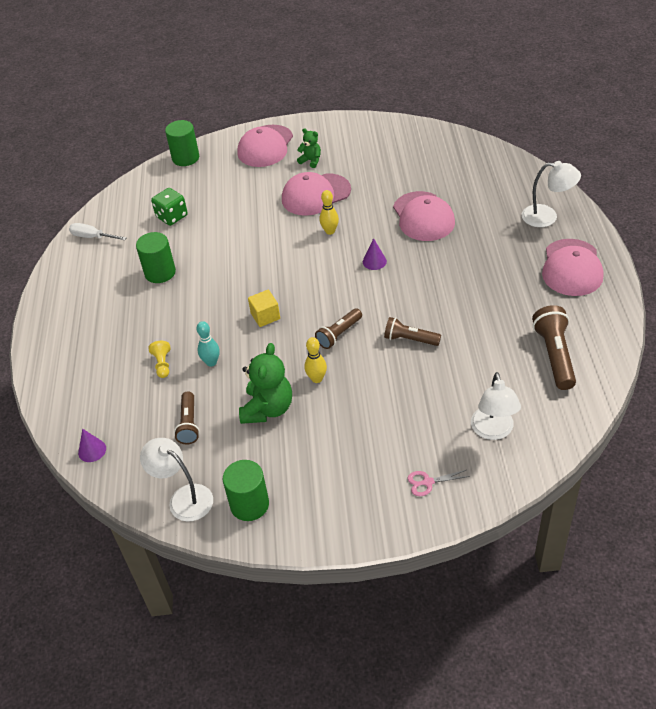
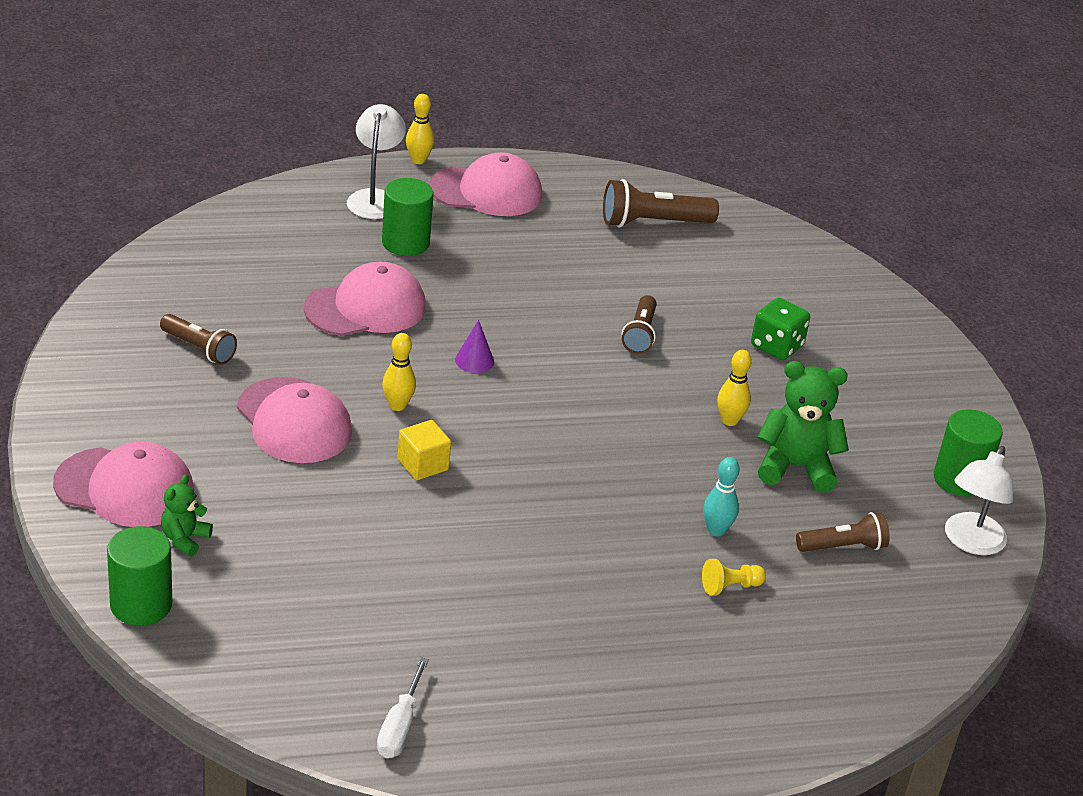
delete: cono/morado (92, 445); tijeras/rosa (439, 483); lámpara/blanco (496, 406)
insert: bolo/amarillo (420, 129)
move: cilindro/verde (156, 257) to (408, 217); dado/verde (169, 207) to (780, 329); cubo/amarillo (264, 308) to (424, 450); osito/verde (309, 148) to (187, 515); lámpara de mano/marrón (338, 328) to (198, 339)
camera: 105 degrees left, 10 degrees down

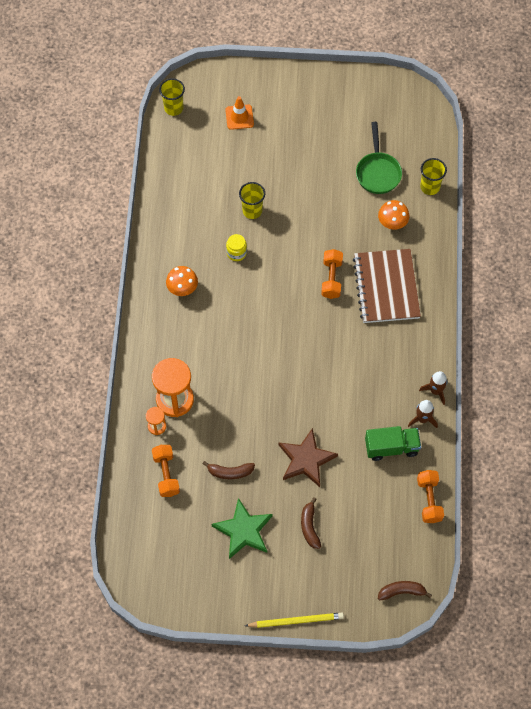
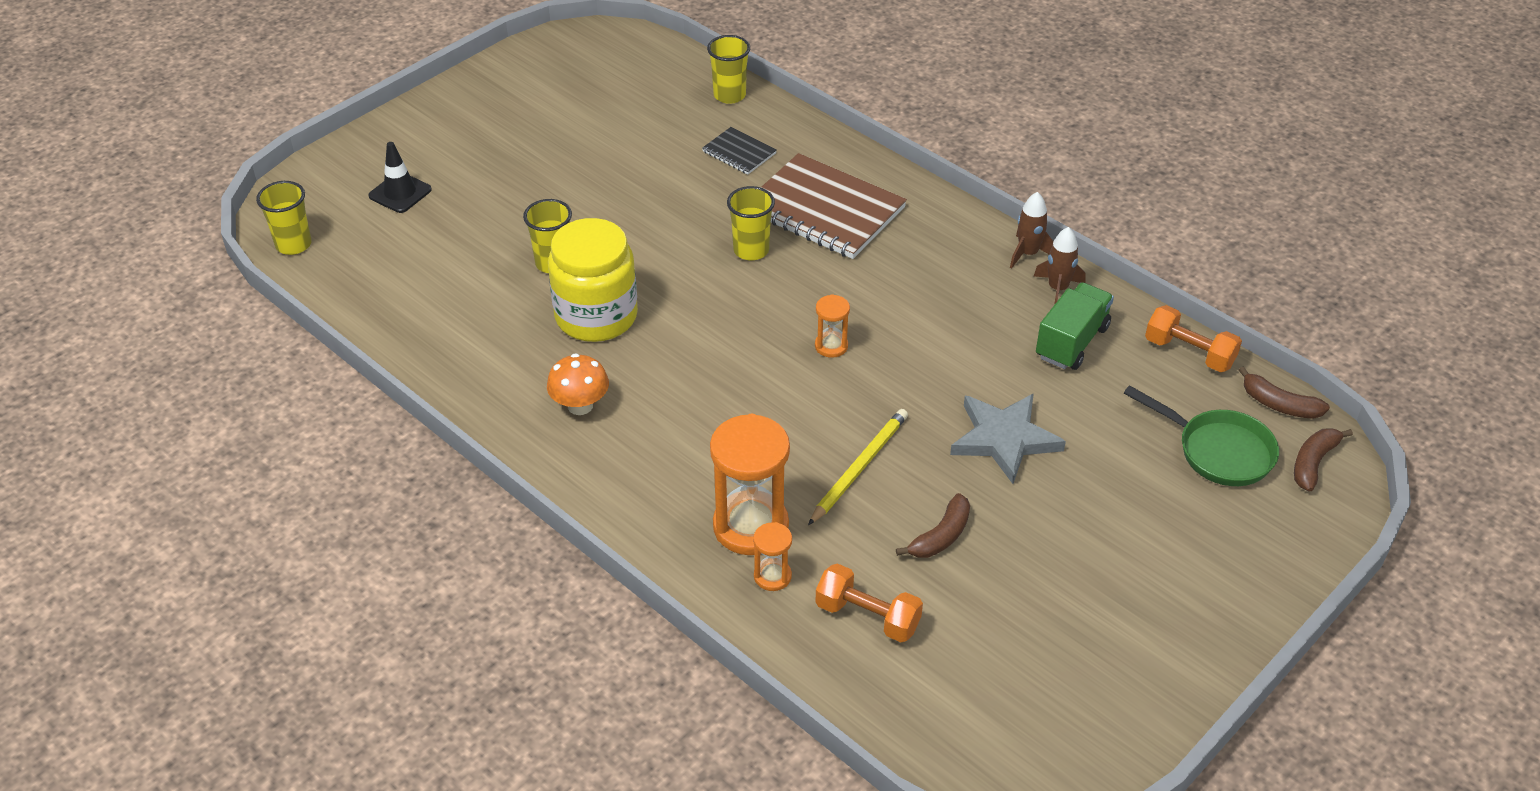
delete: estrella/verde (242, 528)
insert: reloj de arena/naranja (832, 326)
move: lápiz/amarillo (294, 620) to (858, 467); plátano/marrón (311, 523) to (1284, 393); sartén/verde (379, 158) to (1201, 435)
replace: mancuerna/naranja (332, 274) to vaso/amarillo (751, 223); seta/naranja (393, 215) to cuaderno/negro (739, 150)
recolor: cono de tráfico/naranja (239, 113) to cono de tráfico/negro (400, 177); estrella/marrón (308, 457) to estrella/gris (1008, 438)
resize: tarro/amarillo (236, 247) = (593, 280) x2.22
camera: 50 degrees left, 20 degrees down

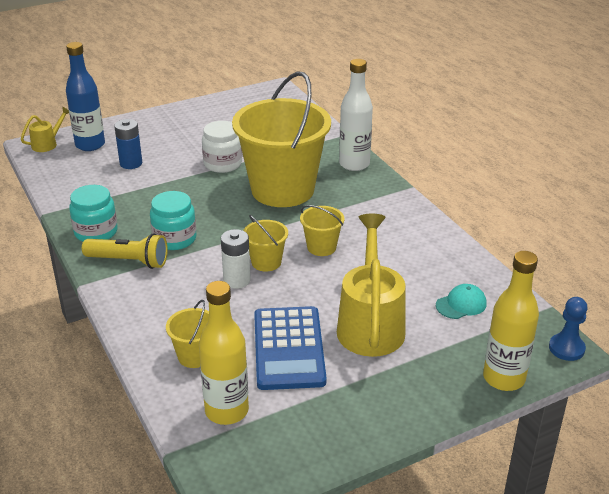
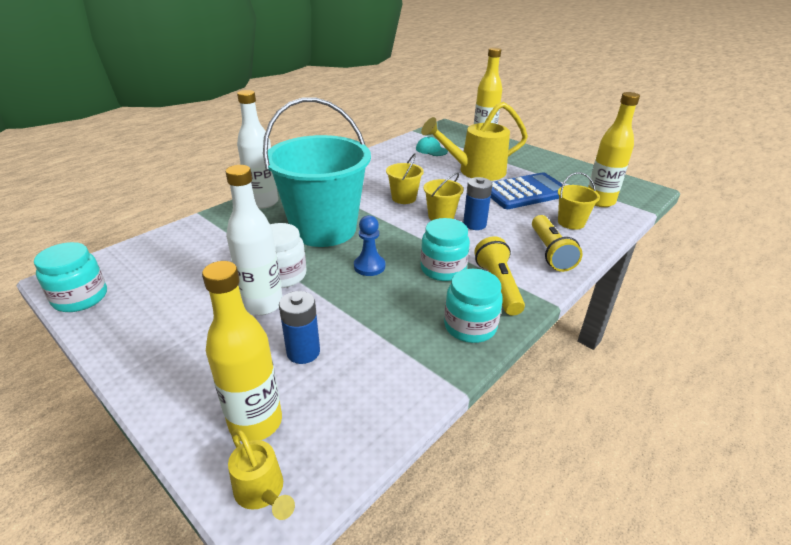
insert: tarro/turquesa (70, 277); botella/blanco (254, 240); lámpara de mano/amarillo (557, 243)
move: peón/azul (568, 329) to (369, 245)
recolor: botella/azul (85, 96) to botella/amarillo (242, 351); pila/blanco (236, 259) to pila/azul (477, 203); balde/amarillo (281, 139) to balde/turquesa (317, 172)
rotate: regadera/amarillo (45, 129) = (261, 474) 150 degrees counterclockwise
camera: 110 degrees left, 0 degrees up

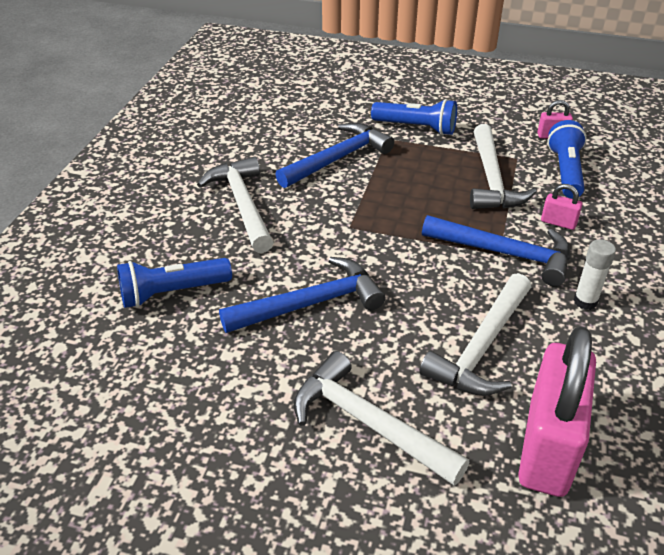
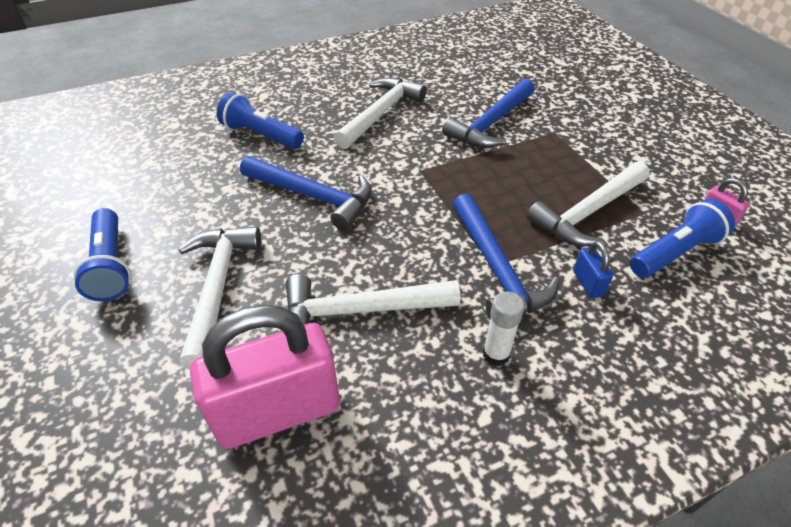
move: lámpara de mano/azul (414, 117) to (102, 255)
recolor: candado/rosa (562, 207) to candado/azul (593, 269)
rotate: martillo/azul (334, 155) = (488, 113) 120 degrees clockwise
camera: 50 degrees right, 5 degrees up

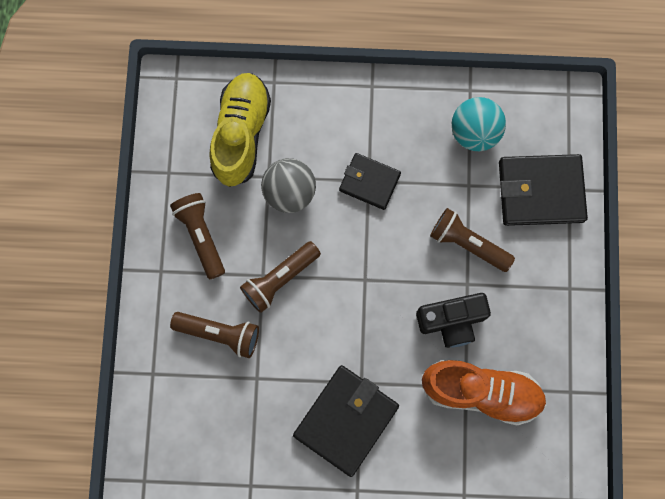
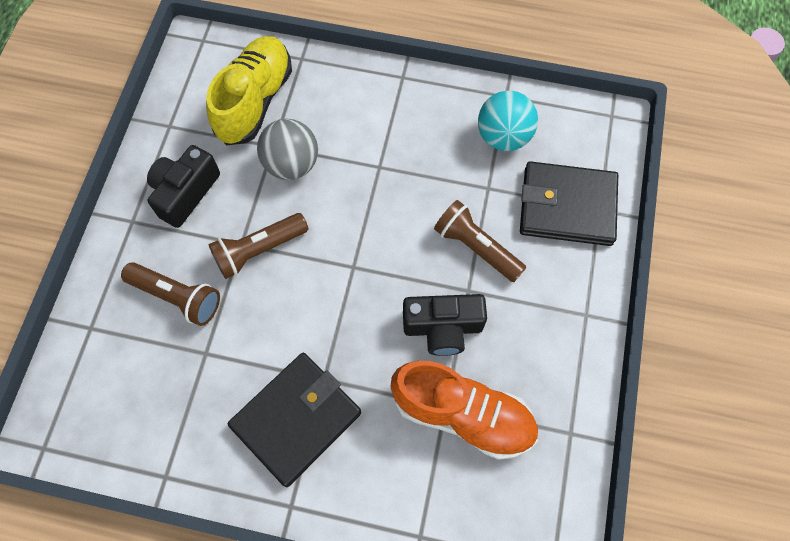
delete: cartera/negro (370, 181)
replace: lámpara de mano/marrón (197, 236) to cámara/negro (183, 186)
camera: 10 degrees right, 10 degrees down

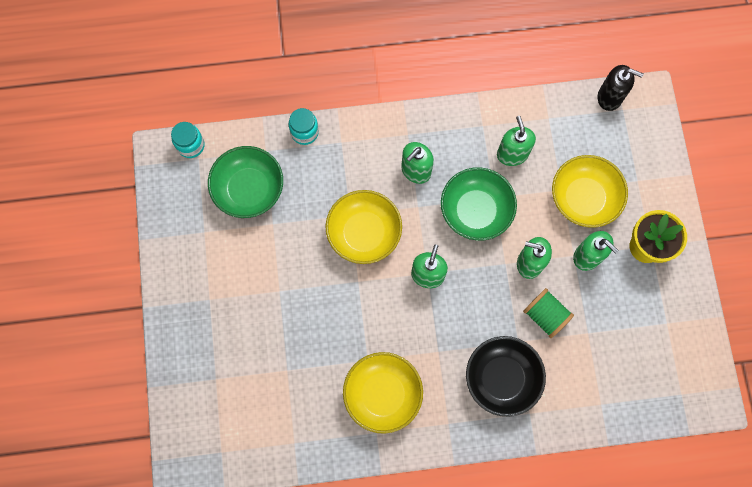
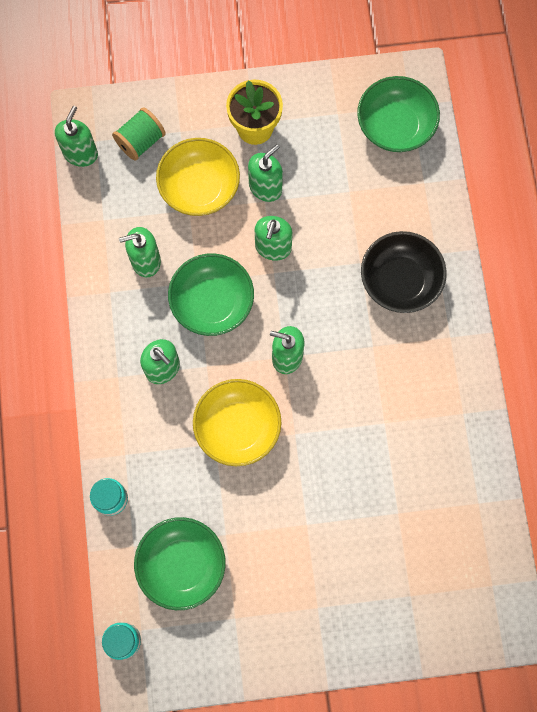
delete: cuenco/amarillo (383, 393)
insert: cuenco/verde (398, 114)
move: carrete/verde (548, 313) to (139, 134)
recolor: dispensador de jabón/negro (621, 88) to dispensador de jabón/verde (76, 136)
camera: 90 degrees left, 0 degrees up

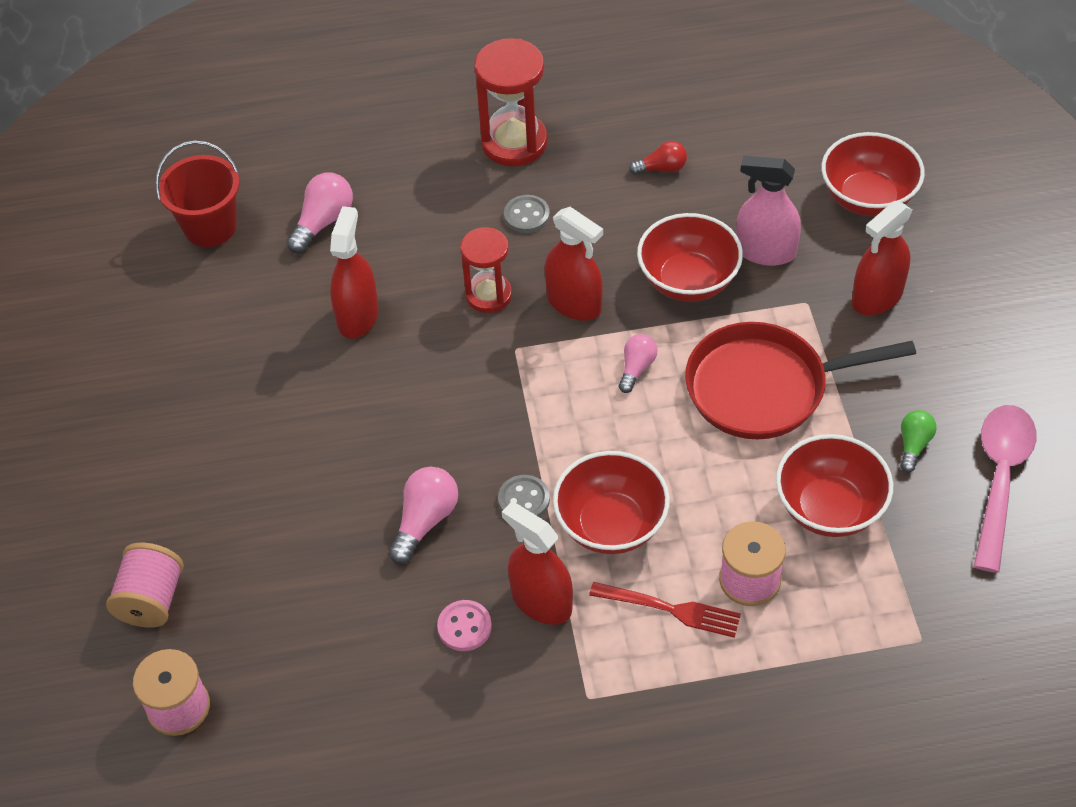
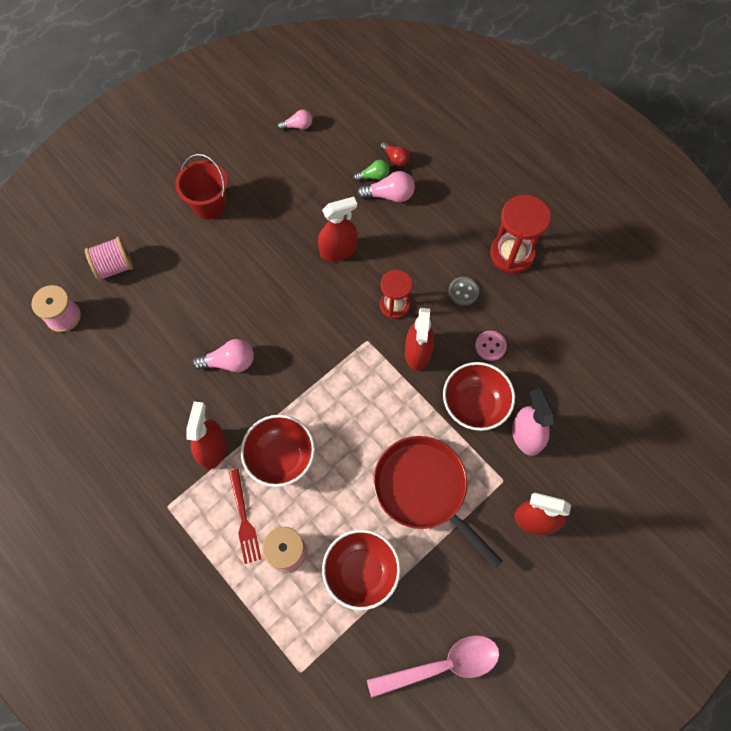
delete: botón/gris (524, 496); cuenco/rojo (873, 174)
move: balde/rojo (197, 194) to (201, 186); botón/rosa (464, 625) to (491, 346); bombilla/rosa (638, 363) to (294, 120); bombilla/rojo (658, 158) to (394, 154); bombilla/verde (918, 441) to (371, 170)
camera: 55 degrees right, 15 degrees up

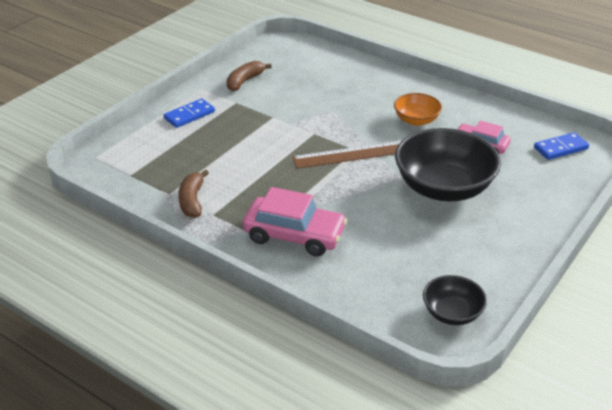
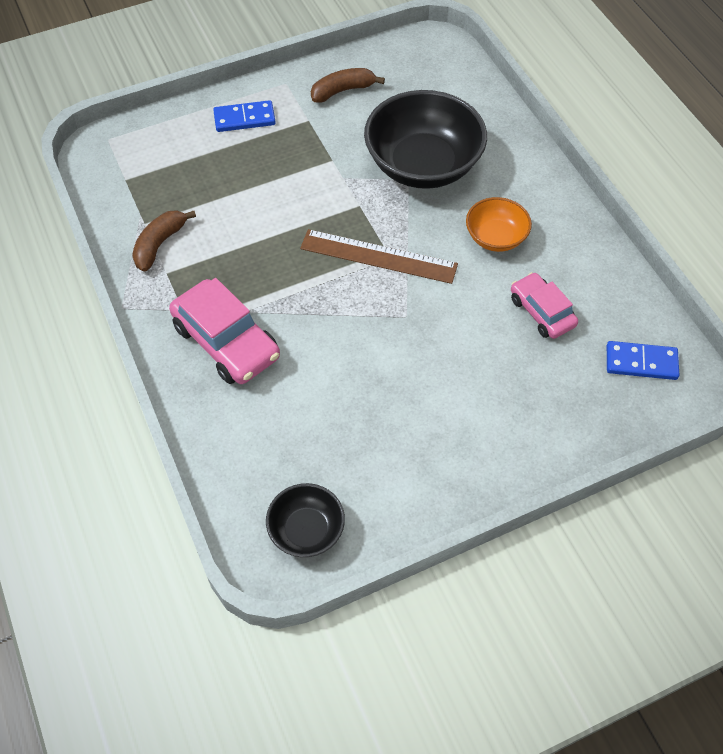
move: cuenco/negro (448, 164) to (425, 139)
camera: 30 degrees right, 20 degrees up

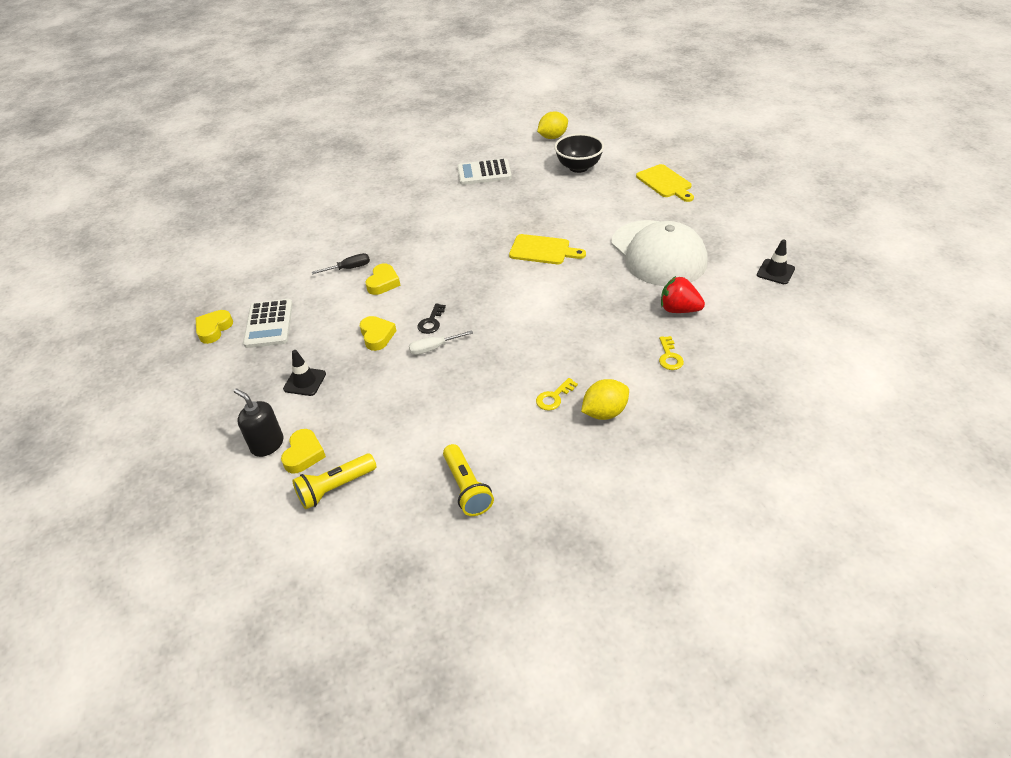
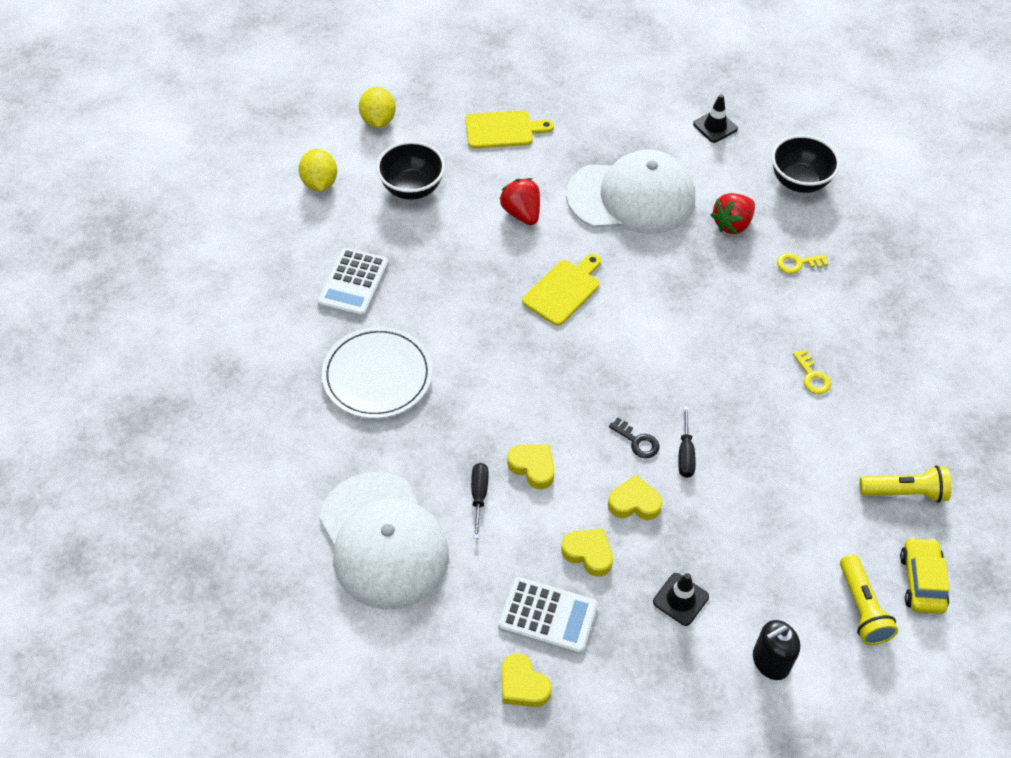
insert: gorra/blanco (384, 541); plato/blanco (377, 372); fresa/rojo (520, 201); cuenco/negro (806, 164); coche/amarillo (924, 575)
move: corazón/amarillo (303, 451) to (587, 552); limón/amarillo (605, 399) to (377, 107)
recolor: destornillador/blanco (441, 342) to destornillador/negro (687, 442)
rotate: llave/amarillo (671, 353) = (802, 263) 150 degrees clockwise
camera: 70 degrees left, 10 degrees up

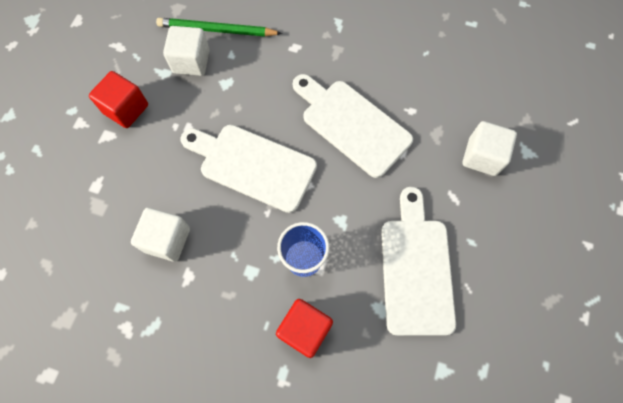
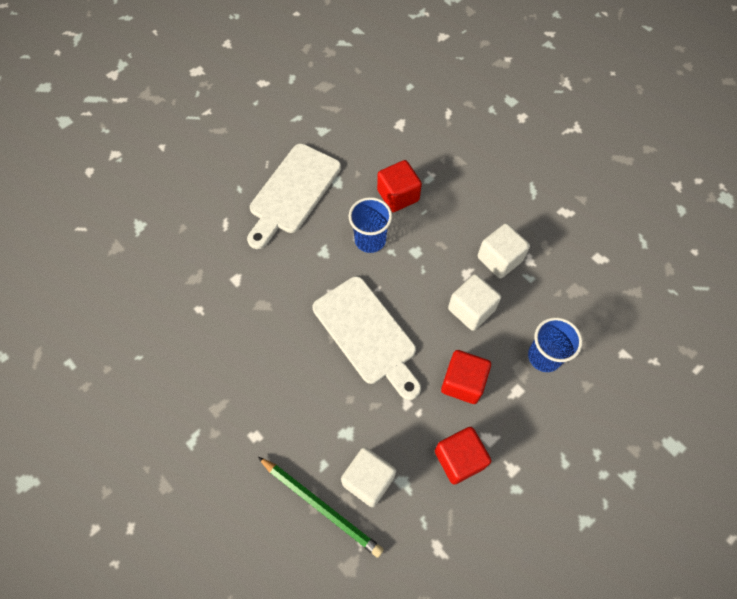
delete: tabla de cortar/blanco (353, 126)
insert: cubo/rojo (466, 377); vaso/azul (555, 344)
move: cubo/blanco (490, 148) to (504, 250)
camera: 150 degrees left, 5 degrees down

